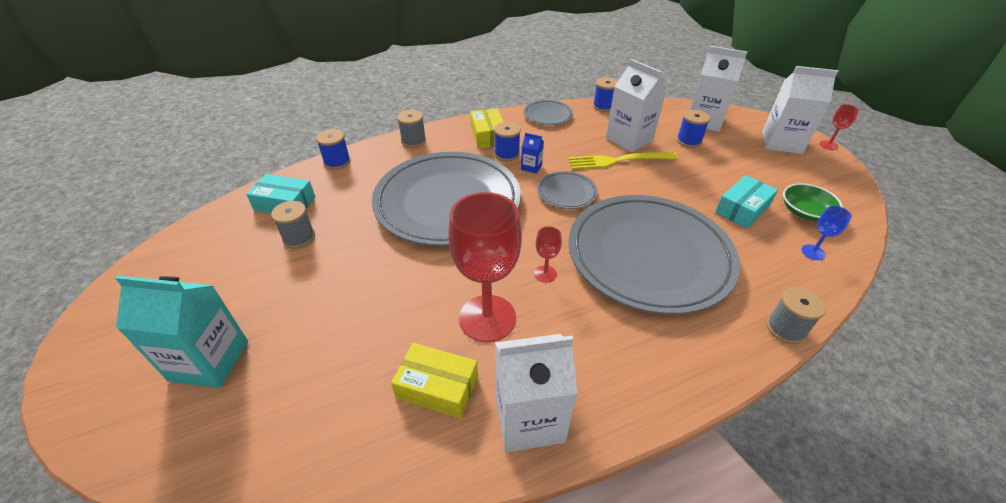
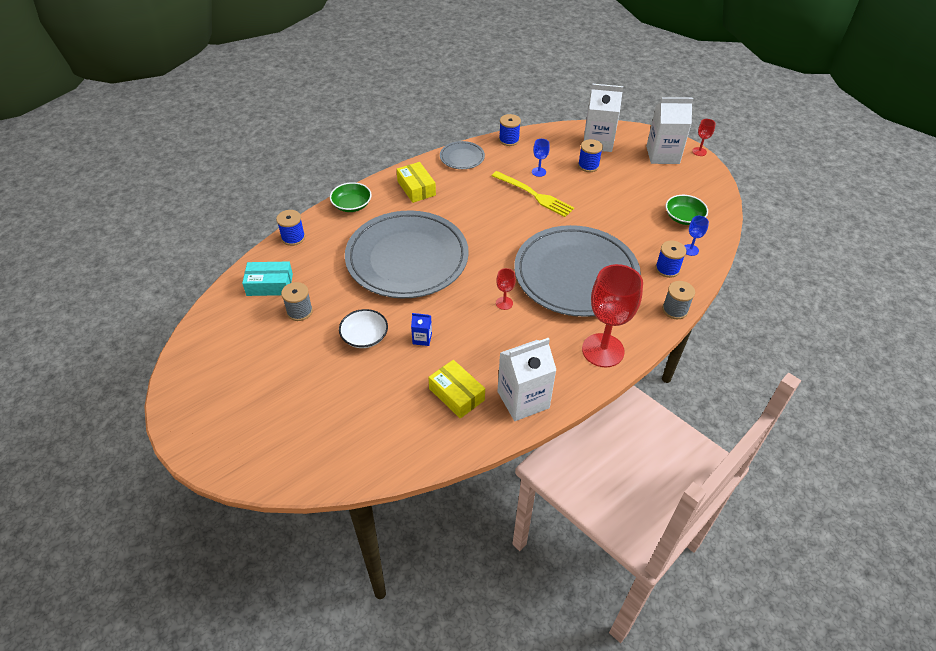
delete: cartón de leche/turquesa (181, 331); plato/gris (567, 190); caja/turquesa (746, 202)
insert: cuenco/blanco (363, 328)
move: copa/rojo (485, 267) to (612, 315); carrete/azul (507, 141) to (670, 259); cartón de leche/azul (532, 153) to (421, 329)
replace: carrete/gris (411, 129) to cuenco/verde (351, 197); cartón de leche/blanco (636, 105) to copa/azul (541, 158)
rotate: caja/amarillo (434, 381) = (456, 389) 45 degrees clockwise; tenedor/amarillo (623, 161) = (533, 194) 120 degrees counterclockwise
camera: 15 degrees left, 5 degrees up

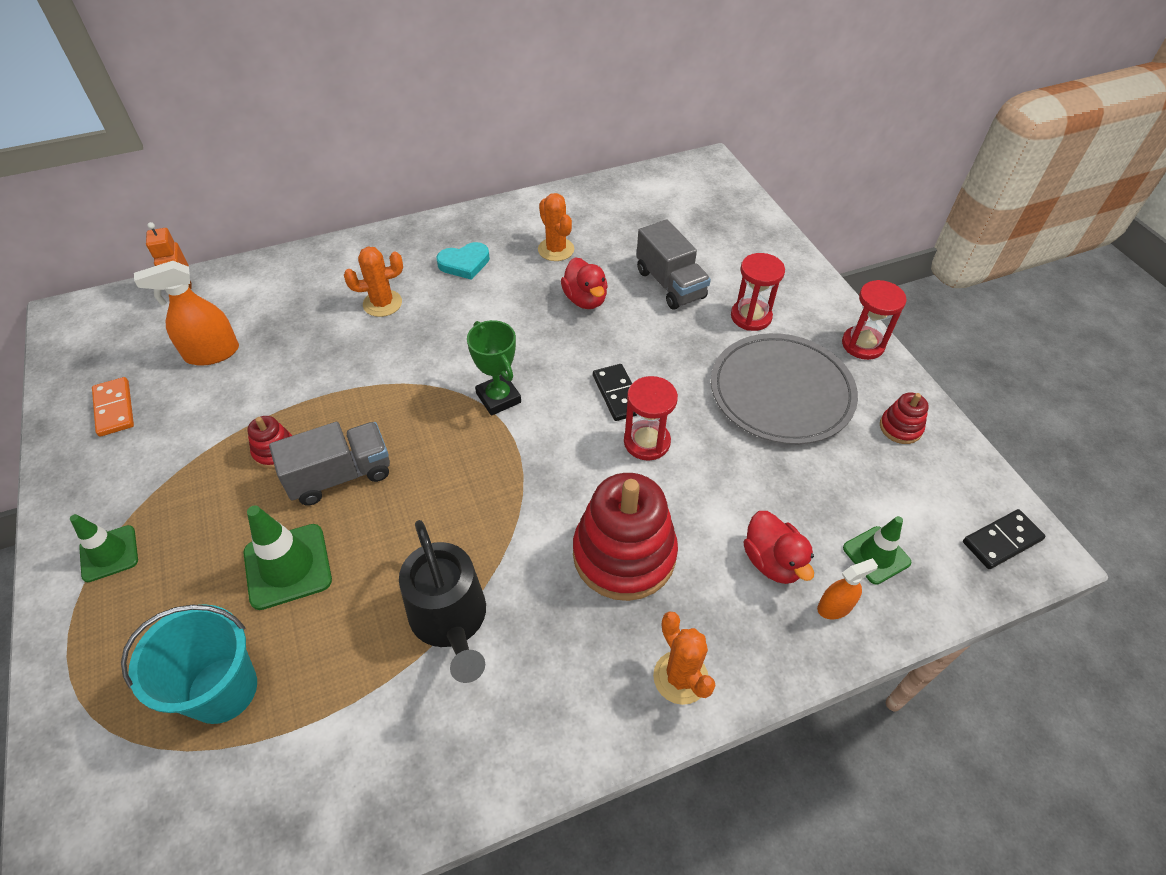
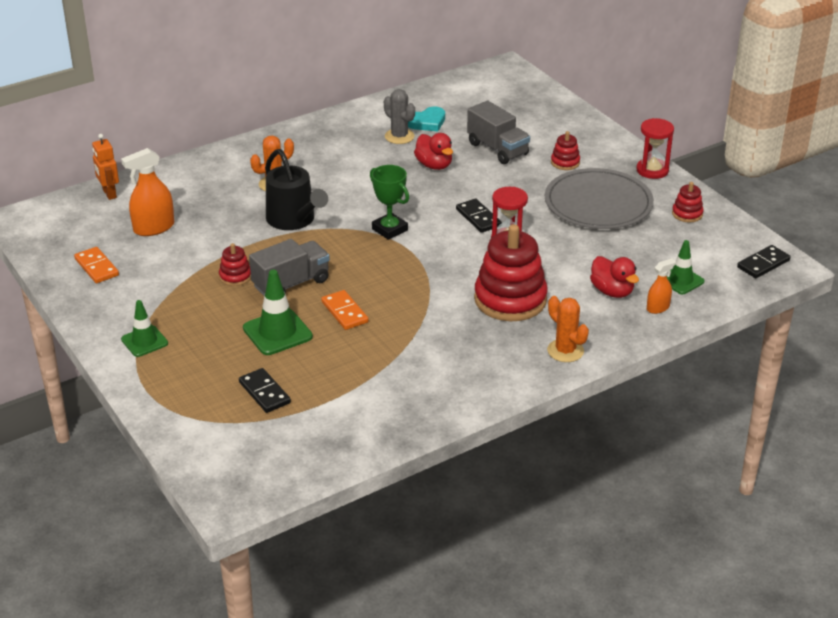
insert: ficha de dominó/naranja (345, 310)
move: regadera/negro (442, 601) to (296, 189); corazón/turquesa (463, 261) to (426, 118)
replace: balde/turquesa (189, 664) to ficha de dominó/negro (265, 390); reloj de arena/rojo (758, 292) to juguete apilable/rojo (565, 150)
recolor: cactus/naranja (556, 227) to cactus/gris (399, 116)
camera: 10 degrees left, 15 degrees down

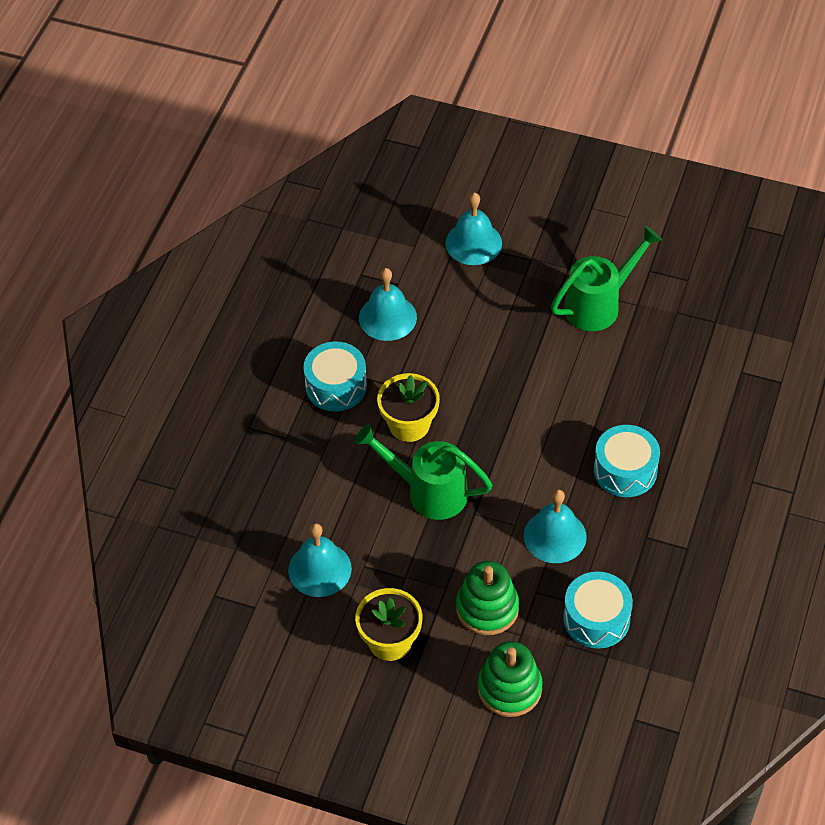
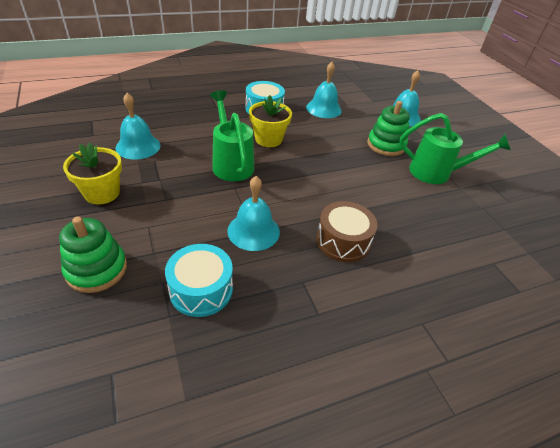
move: juguete apilable/verde (487, 598) to (388, 128)
recolor: tambor/turquesa (627, 461) to tambor/marrón (346, 231)
camera: 45 degrees right, 10 degrees down

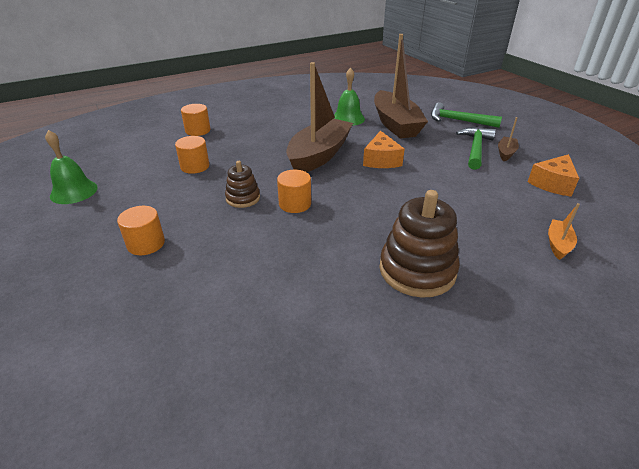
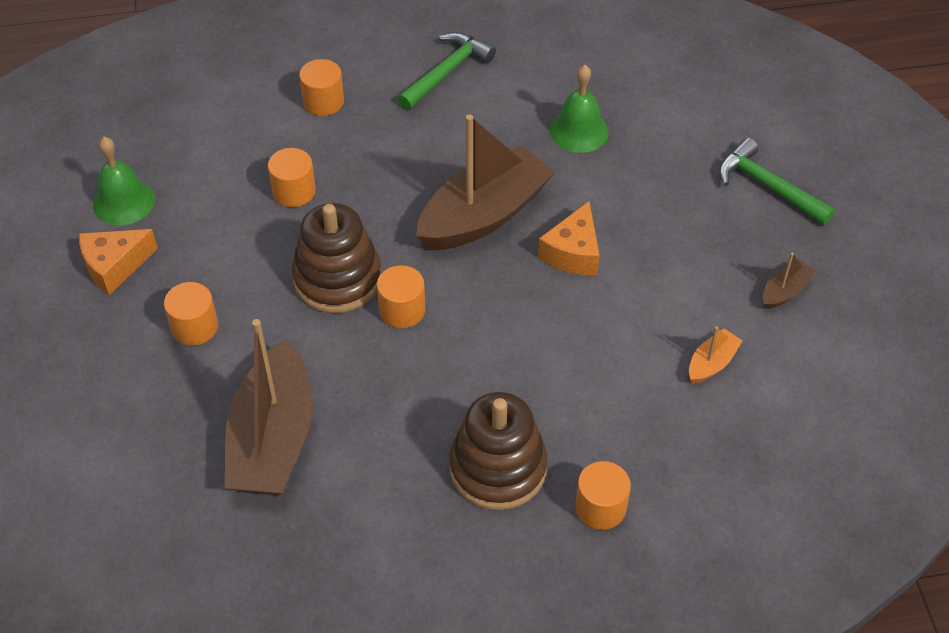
insert: cilindro/naranja (603, 495)
move: barco/marrón (401, 86) to (268, 407); martillo/verde (476, 148) to (446, 71); queso/naranja (553, 175) to (118, 262); barco/naranja (564, 231) to (716, 354)
resize: juguete apilable/marrón (242, 184) = (336, 258) x1.80
camera: 20 degrees right, 15 degrees up

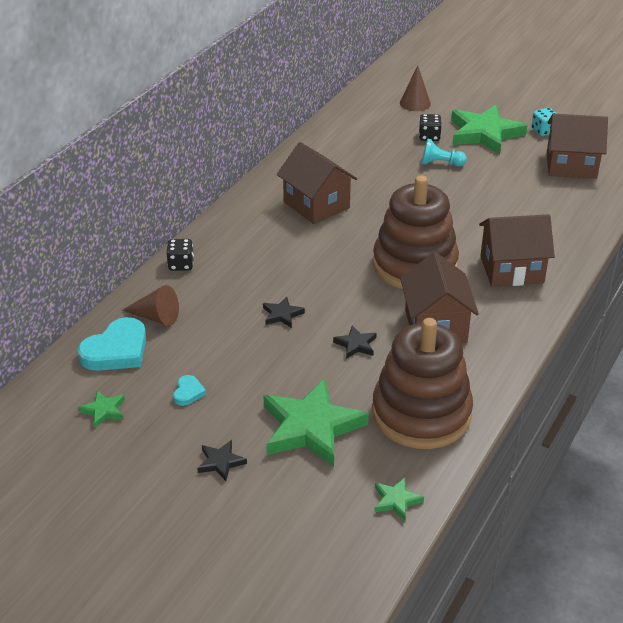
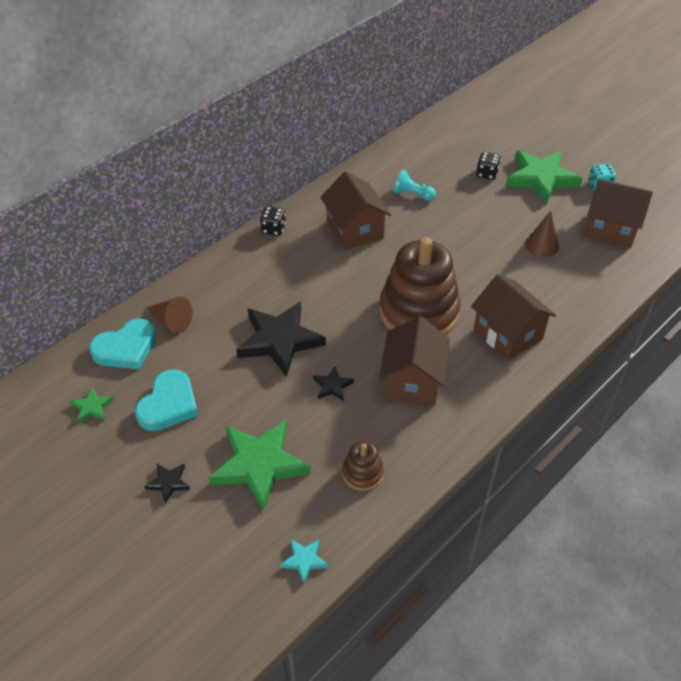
move: dado/negro (180, 255) to (273, 221); cono/marrón (415, 88) to (542, 234); peón/turquesa (444, 153) to (414, 185)
recolor: estrella/verde (399, 499) to estrella/turquesa (304, 561)
rotate: casa/marrón (517, 250) = (513, 317) 45 degrees clockwise
resize: corazón/turquesa (189, 390) = (166, 400) x2.07; estrella/negro (284, 312) = (281, 339) x2.26; juguete apilable/marrón (422, 383) = (363, 466) x0.44
camera: 15 degrees right, 10 degrees up

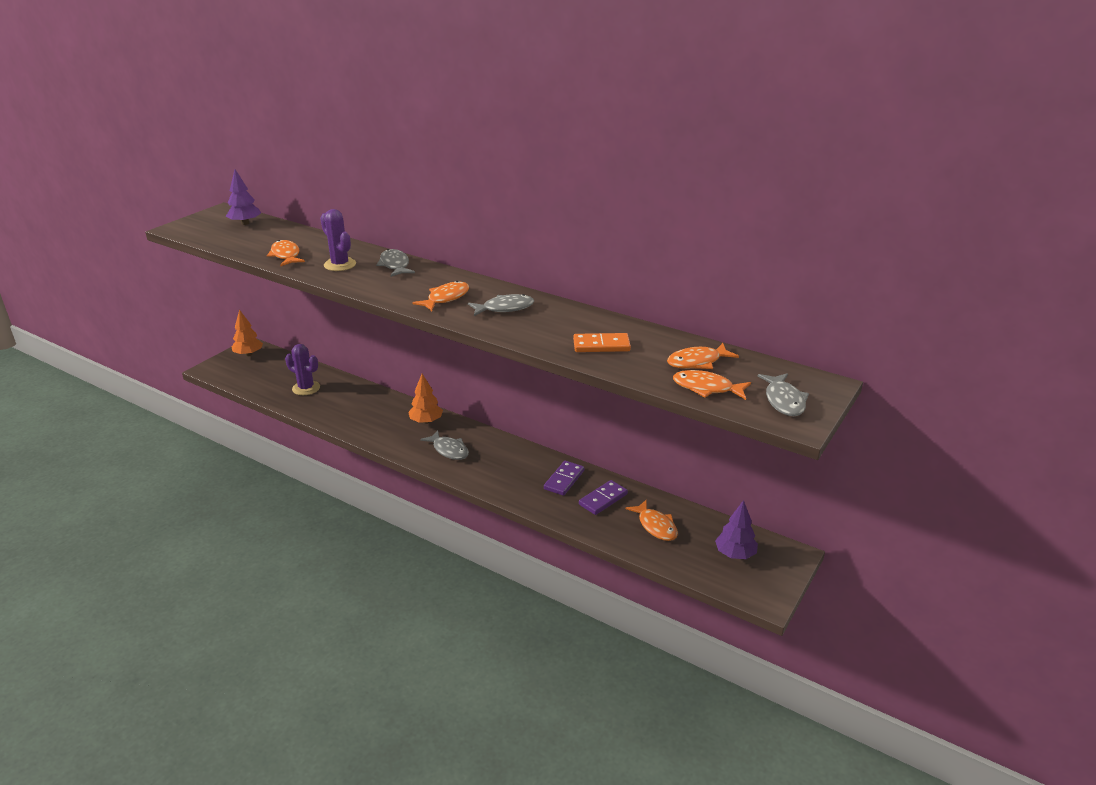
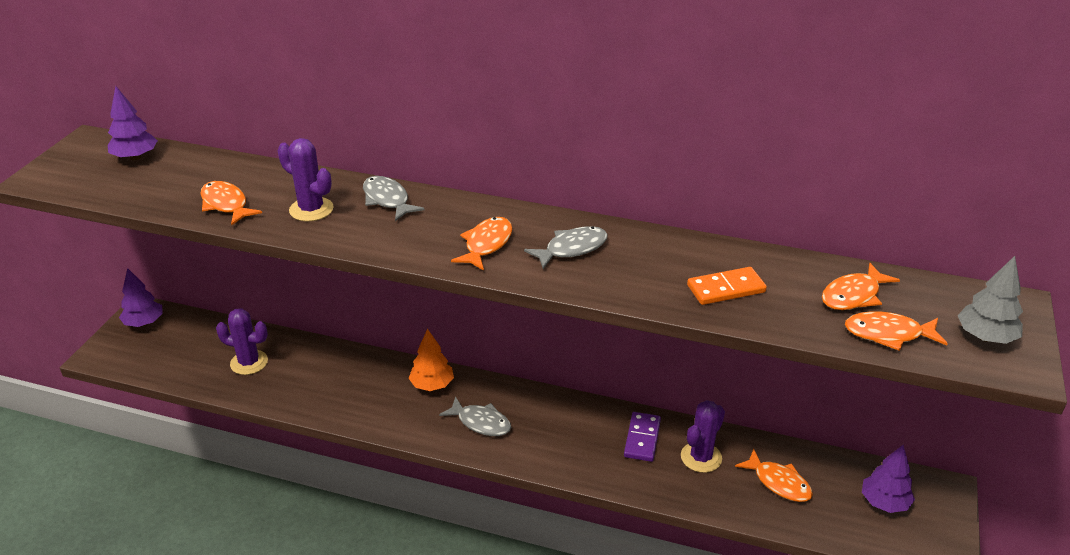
replace: ficha de dominó/morado (603, 497) to cactus/morado (703, 436); pez/gris (783, 394) to árbol/gris (990, 300)
recolor: árbol/naranja (247, 332) to árbol/morado (141, 297)
camera: 15 degrees left, 5 degrees up

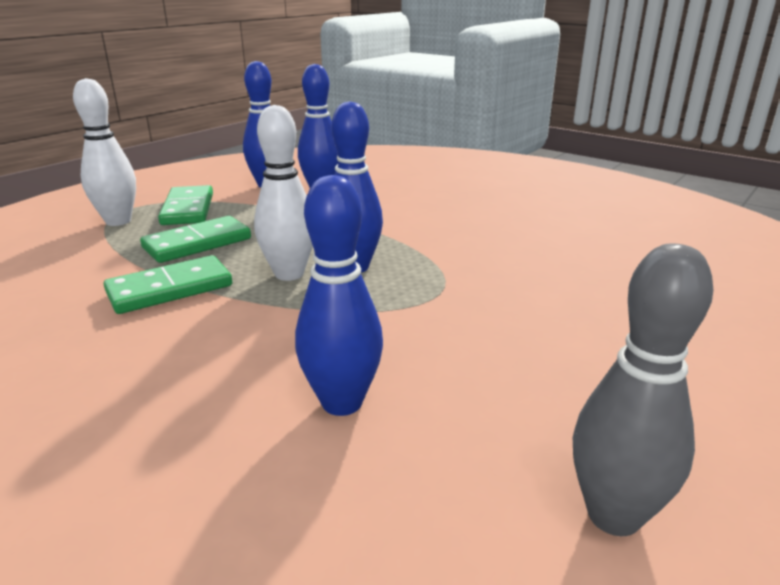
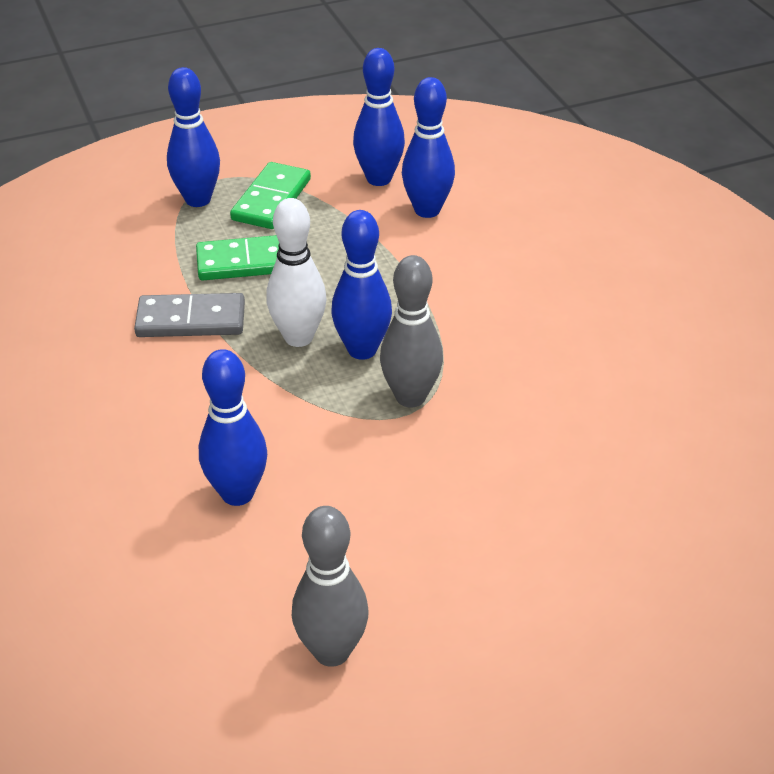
insert: bolo/gris (411, 331)
recolor: bolo/blanco (104, 152) to bolo/azul (193, 137); ficha de dominó/verde (168, 284) to ficha de dominó/gris (189, 315)
camera: 30 degrees right, 15 degrees up

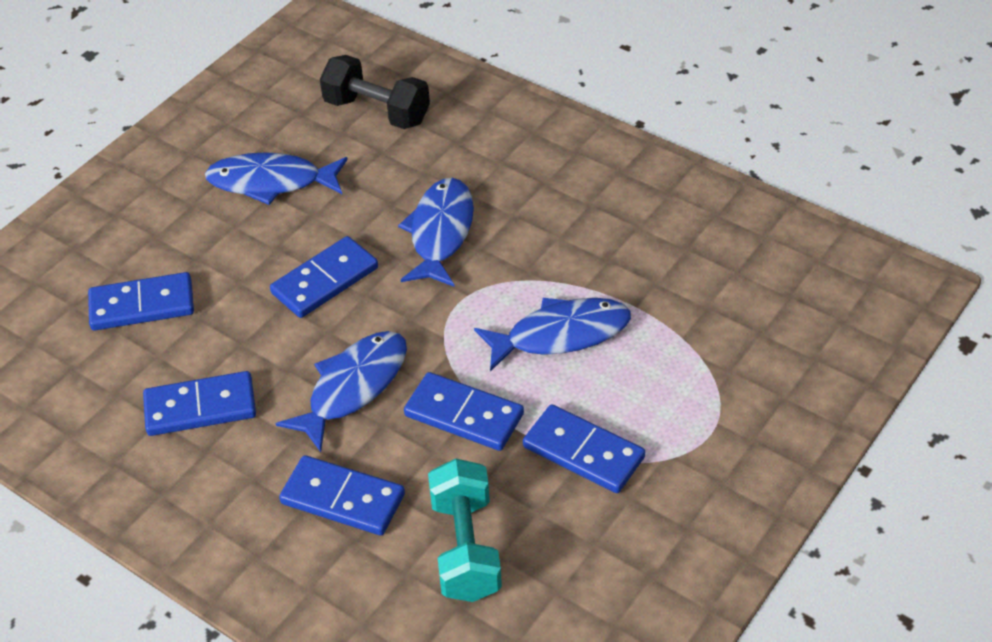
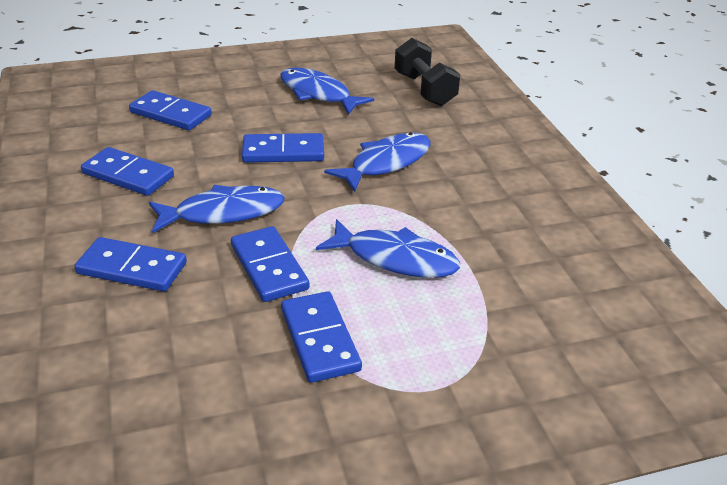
delete: mancuerna/turquesa (465, 530)
rotate: ficha de dominó/azul (342, 495) = (130, 264) 45 degrees counterclockwise
camera: 35 degrees right, 10 degrees down

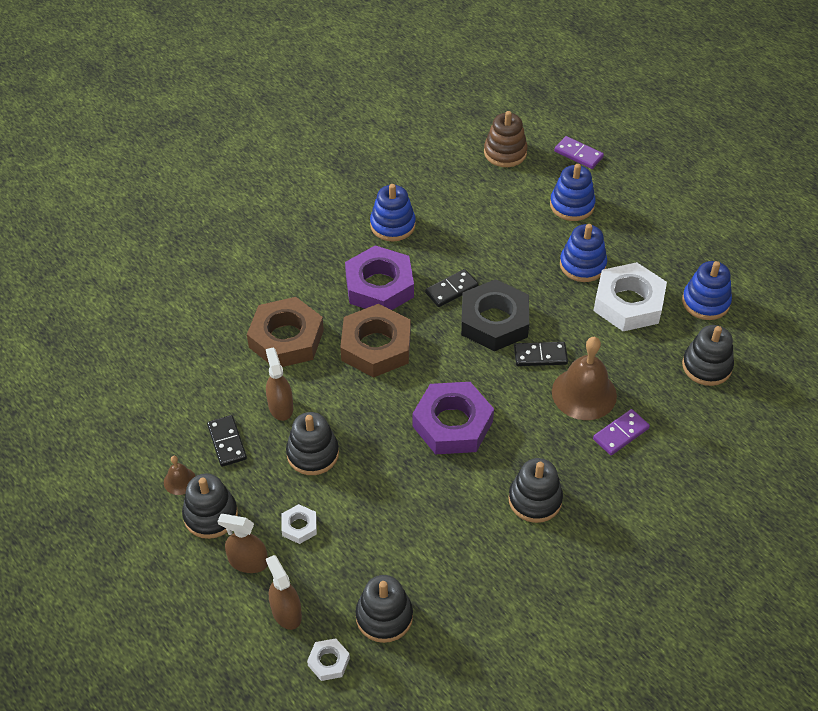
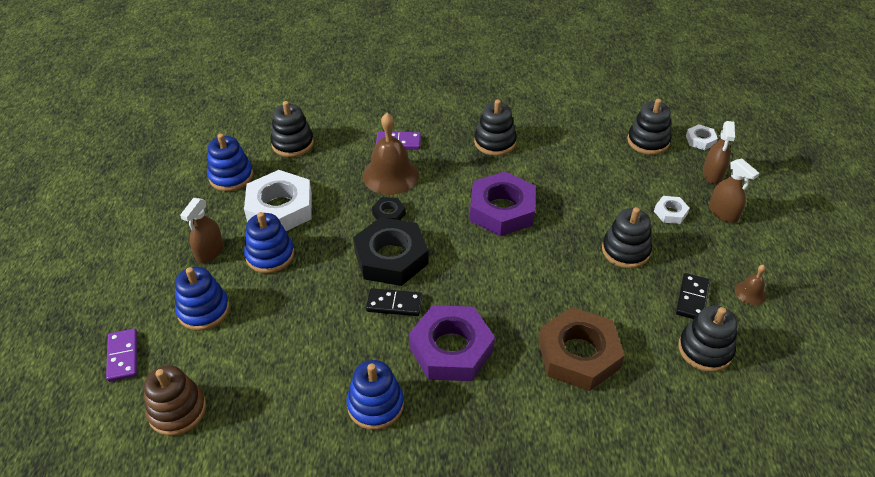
delete: tuerca/marrón (375, 341)
move: juguete apilable/negro (210, 506) to (707, 338); pulverizador/marrón (279, 384) to (201, 230)
replace: ficha de dominó/negro (541, 354) to tuerca/negro (389, 208)
camera: 140 degrees left, 5 degrees down

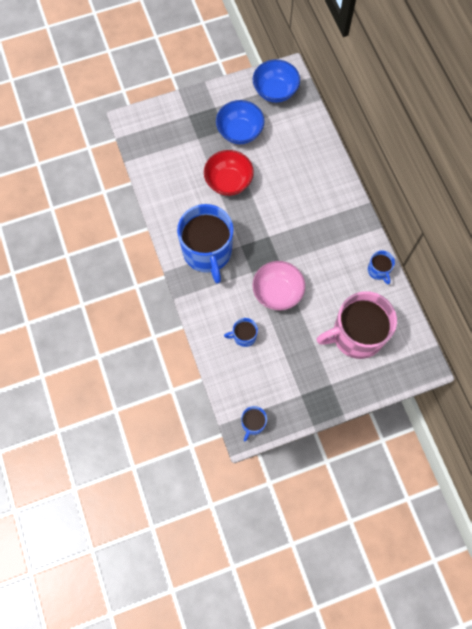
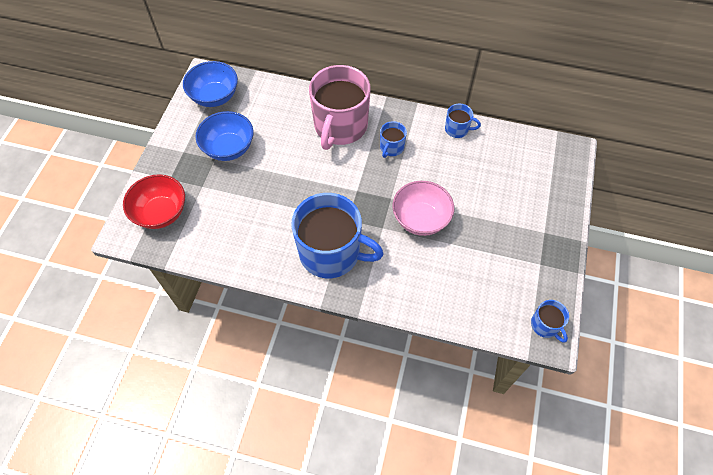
move: cuenco/rojo (229, 173) to (154, 201); taza/azul (241, 332) to (393, 139); taza/rosa (356, 325) to (340, 107)
camera: 55 degrees left, 10 degrees down

